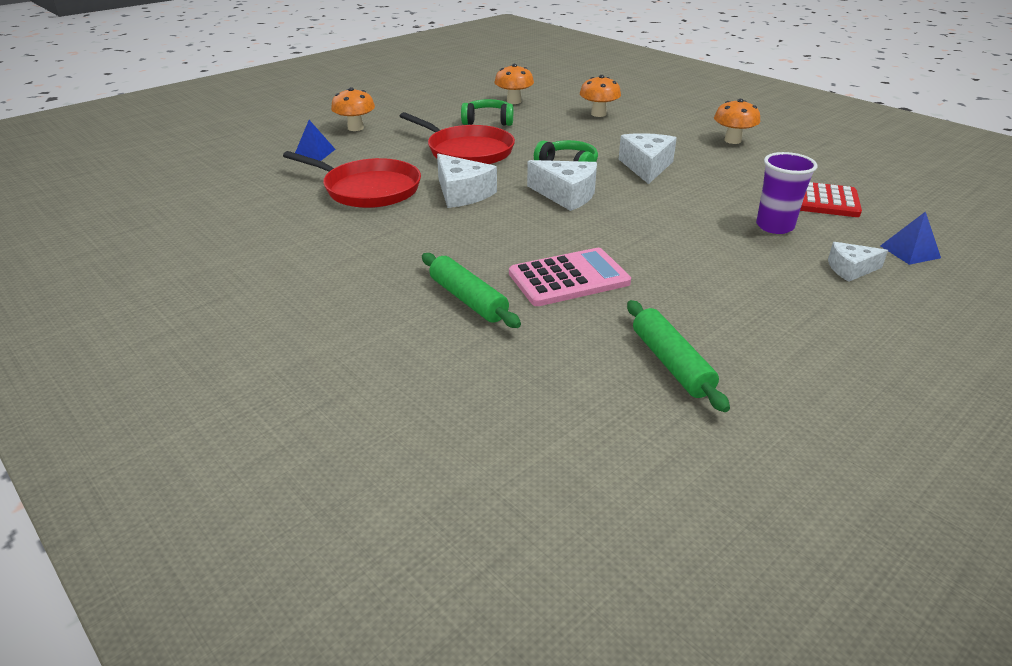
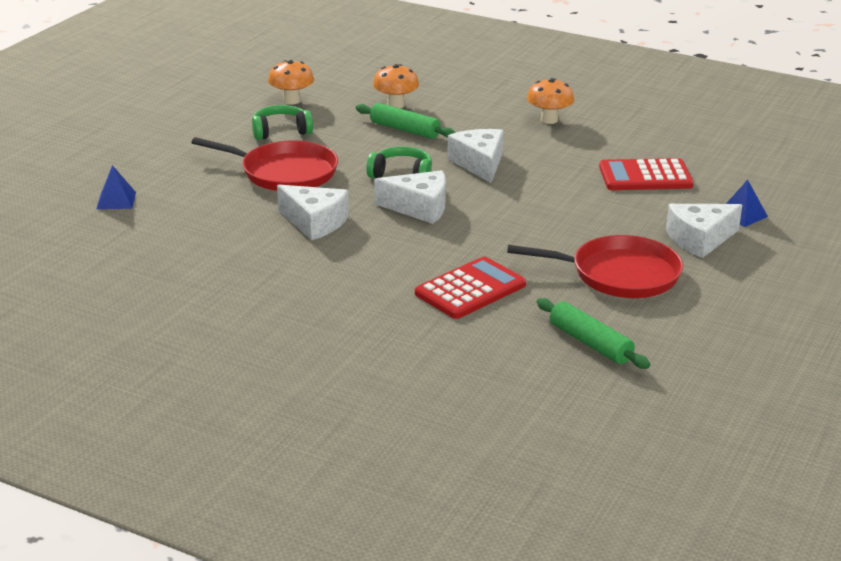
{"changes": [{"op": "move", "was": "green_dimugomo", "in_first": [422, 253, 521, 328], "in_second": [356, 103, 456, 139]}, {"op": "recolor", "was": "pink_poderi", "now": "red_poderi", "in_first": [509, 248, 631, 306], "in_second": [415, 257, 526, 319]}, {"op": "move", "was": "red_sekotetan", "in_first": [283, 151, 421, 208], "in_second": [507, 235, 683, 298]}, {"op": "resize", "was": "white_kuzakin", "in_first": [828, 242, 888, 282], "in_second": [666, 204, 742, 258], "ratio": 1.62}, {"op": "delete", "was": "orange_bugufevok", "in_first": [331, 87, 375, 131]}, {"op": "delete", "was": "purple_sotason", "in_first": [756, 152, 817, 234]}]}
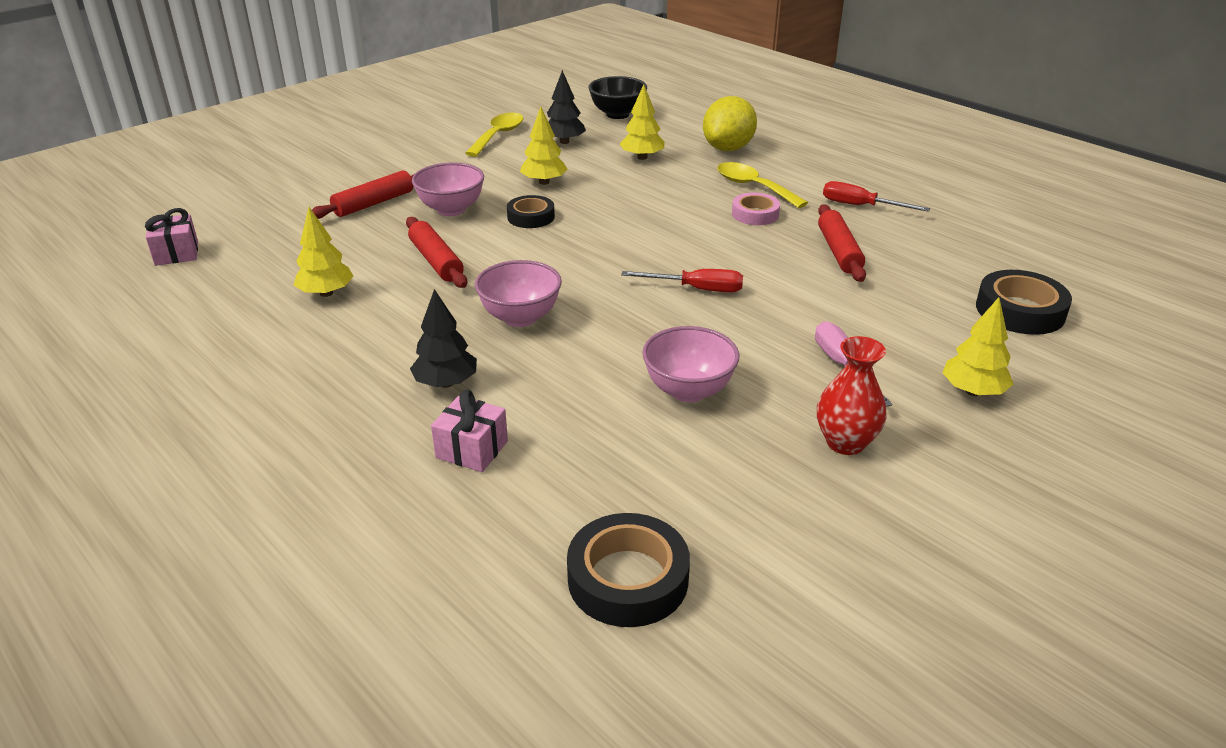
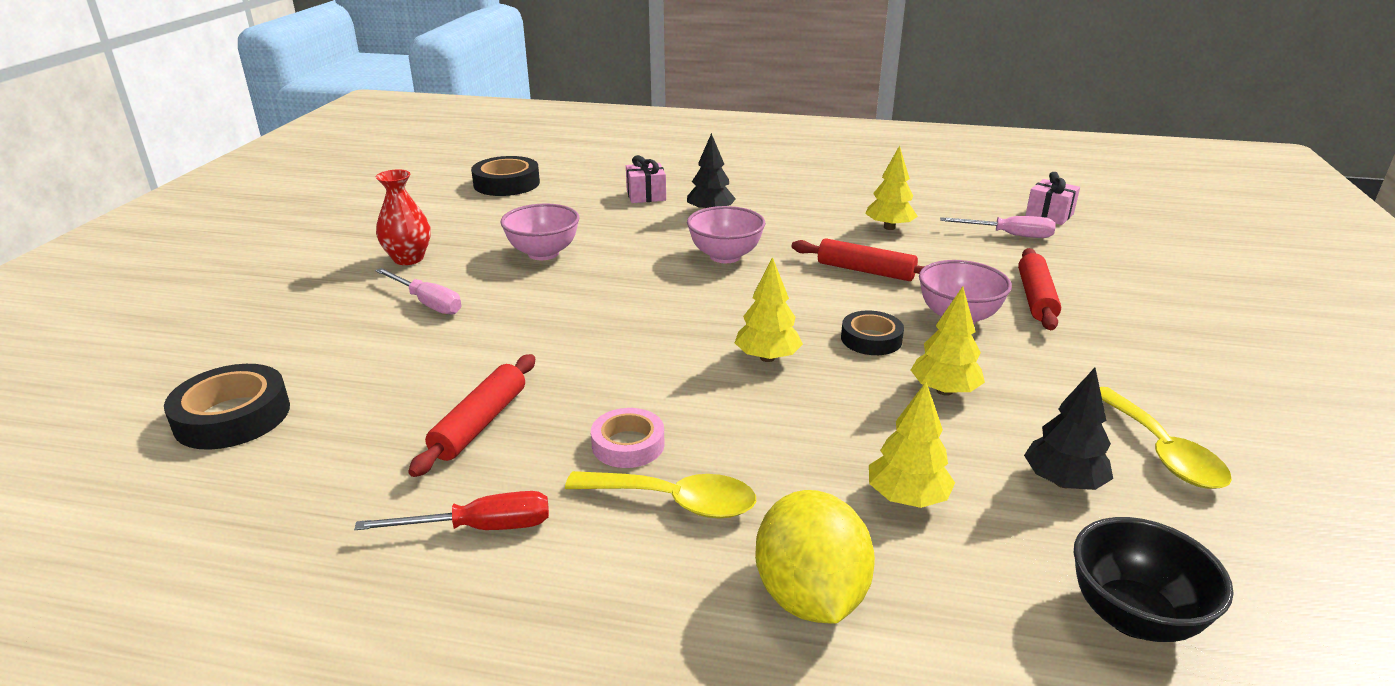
{"changes": [{"op": "rotate", "was": "red_dimugomo", "in_first": [818, 204, 866, 282], "in_second": [408, 354, 535, 477], "clockwise": 60}, {"op": "move", "was": "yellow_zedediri", "in_first": [943, 297, 1014, 396], "in_second": [735, 257, 803, 362]}, {"op": "insert", "now": "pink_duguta", "in_second": [940, 216, 1055, 238]}, {"op": "delete", "was": "red_duguta", "in_first": [621, 269, 743, 292]}]}
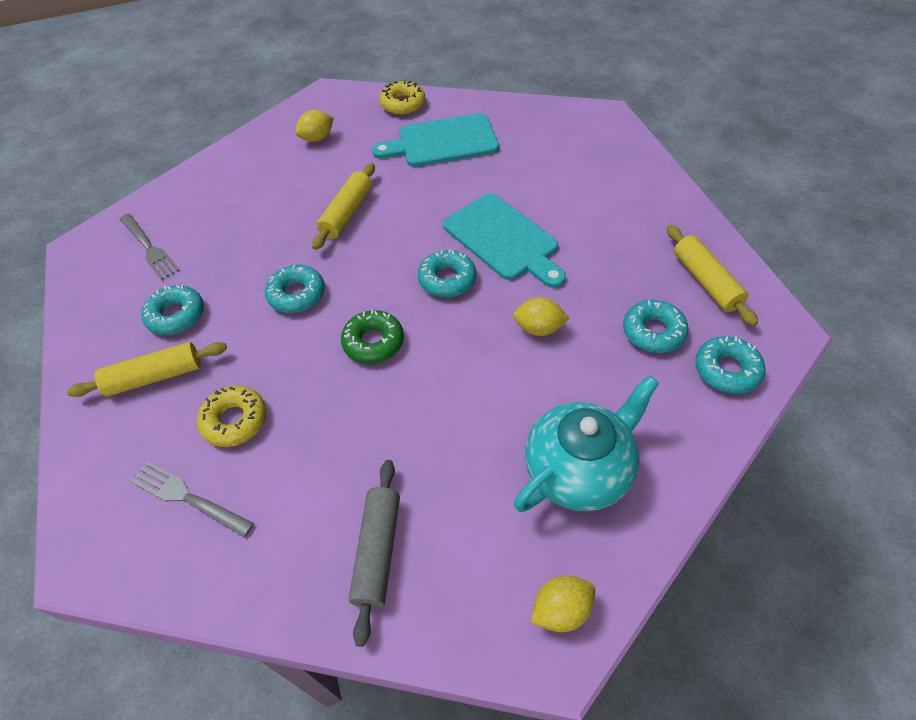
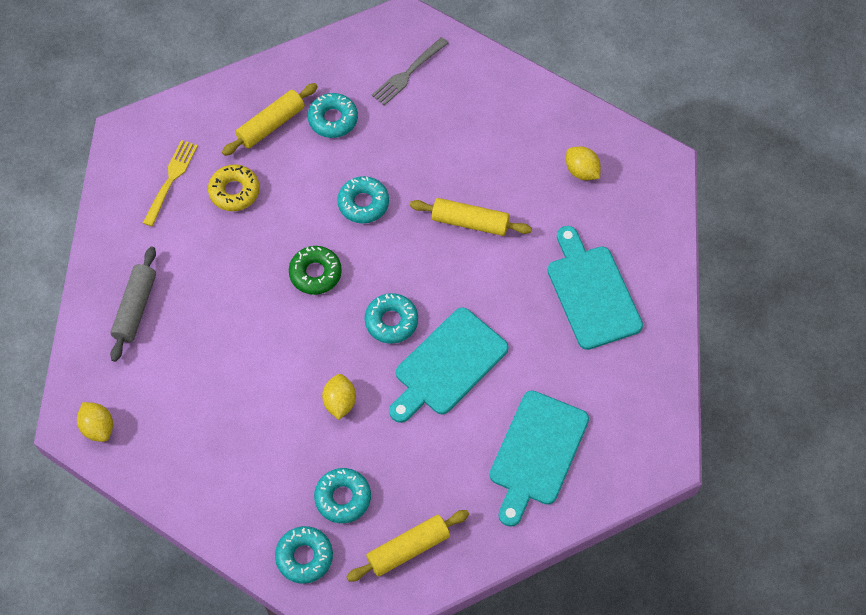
{"changes": [{"op": "rotate", "was": "grey_dimugomo", "in_first": [348, 460, 400, 647], "in_second": [110, 247, 156, 362], "clockwise": -75}, {"op": "recolor", "was": "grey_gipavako", "now": "yellow_gipavako", "in_first": [130, 461, 254, 537], "in_second": [143, 140, 198, 227]}, {"op": "rotate", "was": "yellow_dimugomo", "in_first": [67, 342, 227, 397], "in_second": [222, 83, 318, 156], "clockwise": 75}, {"op": "insert", "now": "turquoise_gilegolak", "in_second": [489, 390, 589, 527]}, {"op": "delete", "was": "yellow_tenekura", "in_first": [379, 81, 426, 115]}, {"op": "delete", "was": "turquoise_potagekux", "in_first": [514, 375, 659, 512]}]}
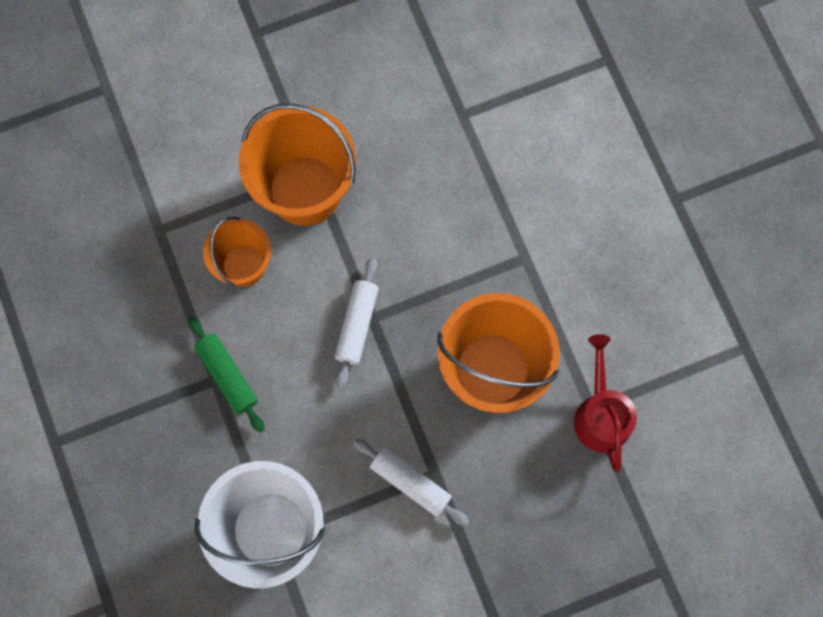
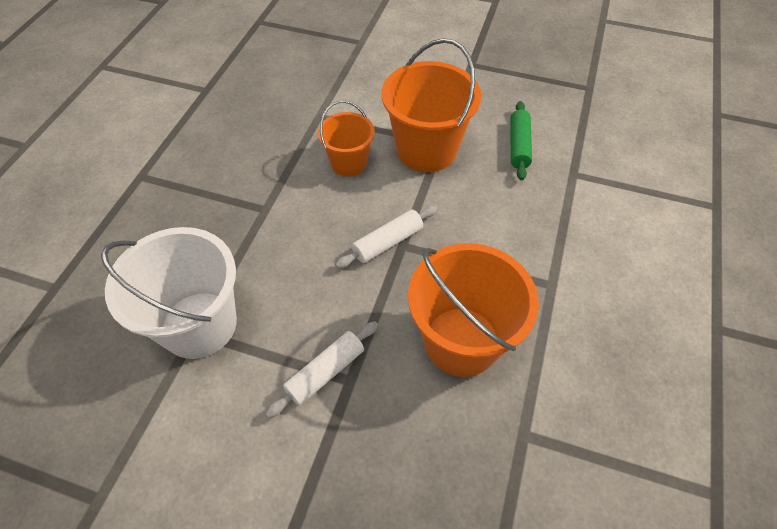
{"changes": [{"op": "rotate", "was": "white_dimugomo", "in_first": [353, 438, 469, 526], "in_second": [265, 321, 378, 418], "clockwise": 60}, {"op": "move", "was": "green_dimugomo", "in_first": [188, 316, 264, 432], "in_second": [510, 101, 532, 180]}, {"op": "delete", "was": "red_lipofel", "in_first": [574, 334, 637, 472]}]}
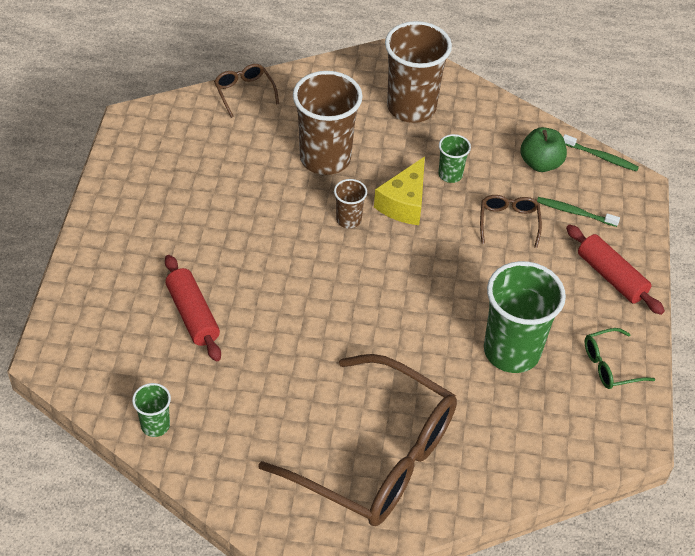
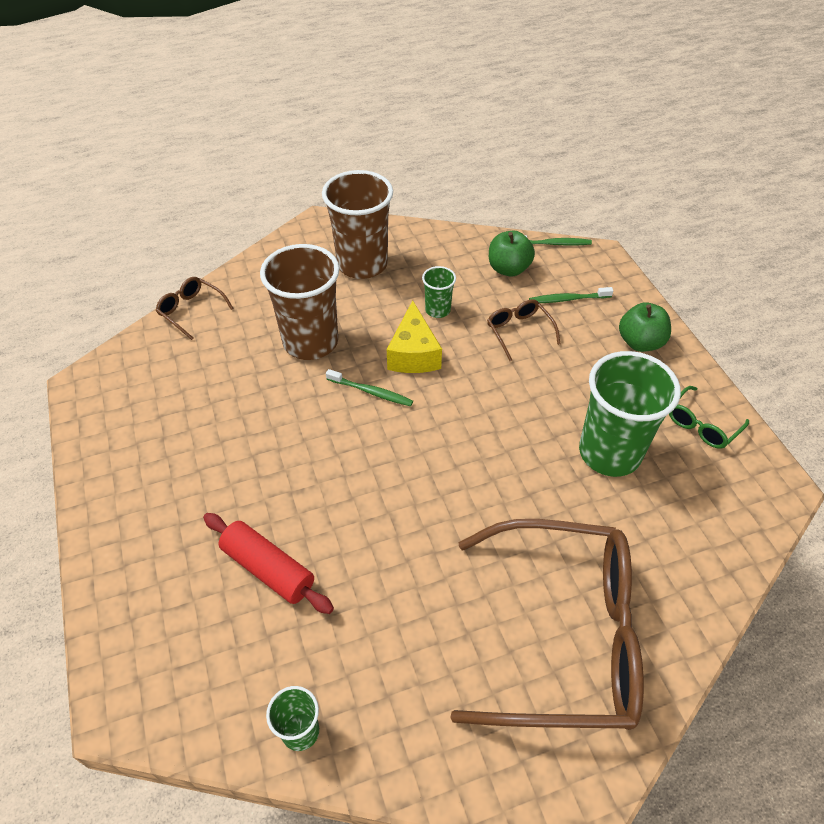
{"changes": [{"op": "replace", "was": "brown_sotason", "now": "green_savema", "in_first": [334, 179, 367, 229], "in_second": [326, 369, 413, 406]}, {"op": "replace", "was": "red_dimugomo", "now": "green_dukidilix", "in_first": [566, 224, 665, 315], "in_second": [619, 302, 671, 352]}]}
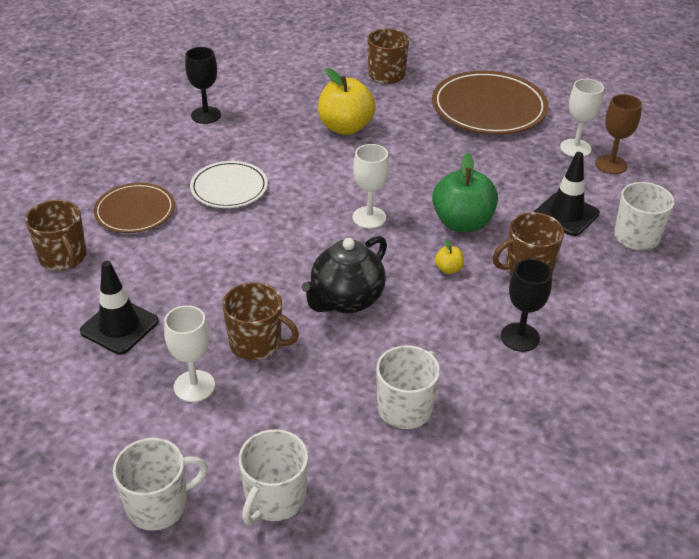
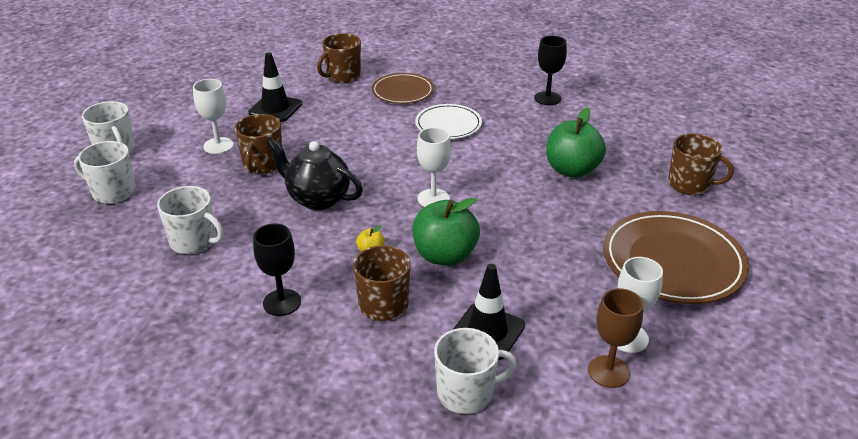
{"changes": [{"op": "recolor", "was": "yellow_dukidilix", "now": "green_dukidilix", "in_first": [318, 68, 376, 135], "in_second": [546, 107, 606, 178]}]}
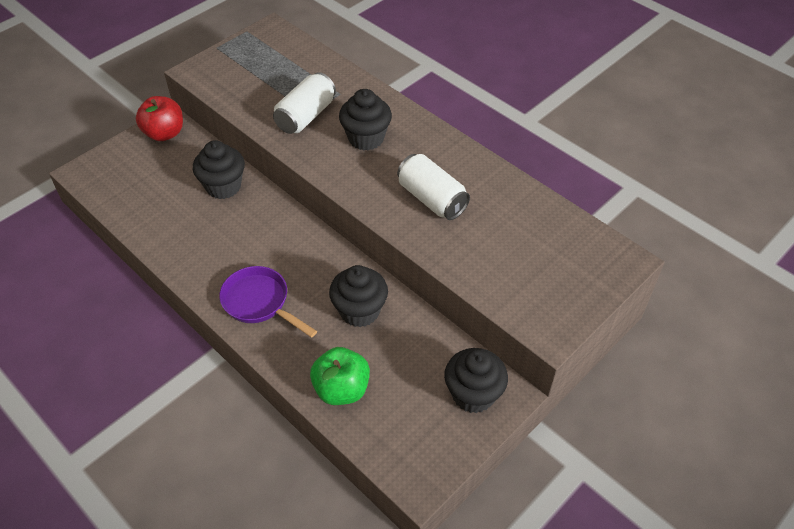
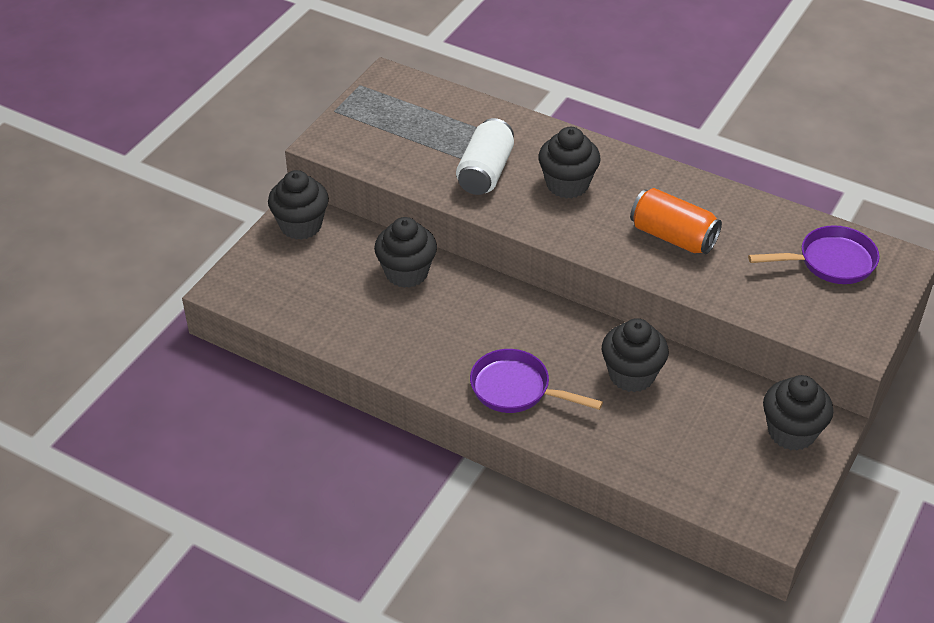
{"changes": [{"op": "replace", "was": "red_dukidilix", "now": "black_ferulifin", "in_first": [135, 96, 183, 141], "in_second": [268, 170, 329, 240]}, {"op": "recolor", "was": "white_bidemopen", "now": "orange_bidemopen", "in_first": [397, 154, 470, 220], "in_second": [630, 188, 722, 254]}, {"op": "insert", "now": "purple_sekotetan", "in_second": [748, 225, 880, 284]}, {"op": "delete", "was": "green_dukidilix", "in_first": [310, 347, 370, 405]}]}
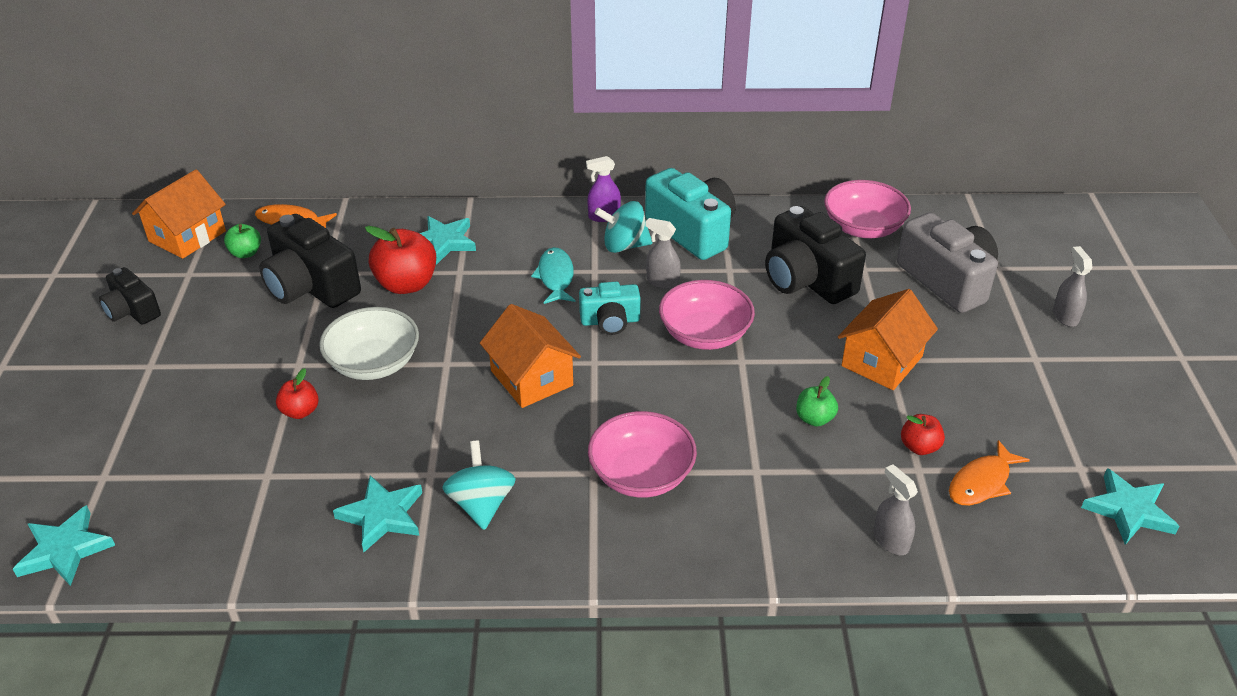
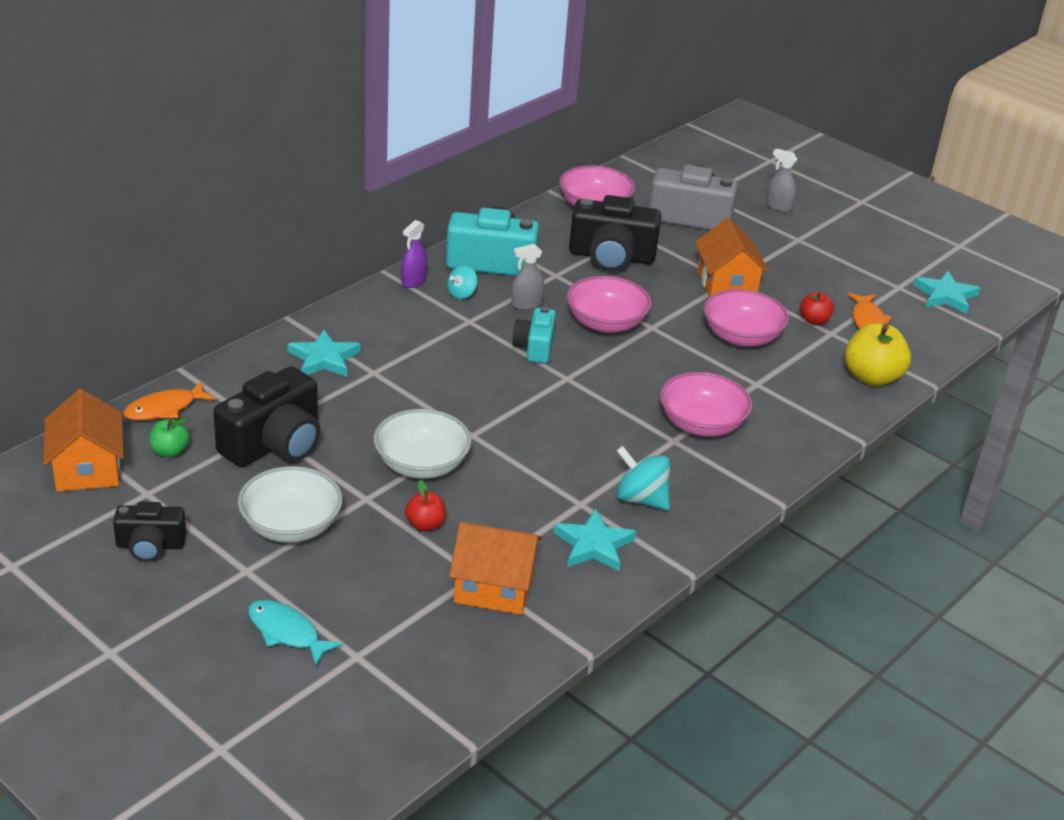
{"changes": [{"op": "rotate", "was": "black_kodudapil", "in_first": [259, 214, 361, 308], "in_second": [213, 366, 320, 467], "clockwise": -45}, {"op": "insert", "now": "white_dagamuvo", "in_second": [238, 466, 343, 543]}, {"op": "move", "was": "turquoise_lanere", "in_first": [531, 247, 576, 304], "in_second": [248, 600, 343, 666]}, {"op": "resize", "was": "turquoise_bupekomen", "in_first": [595, 201, 652, 253], "in_second": [447, 265, 477, 299], "ratio": 0.63}, {"op": "move", "was": "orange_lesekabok", "in_first": [480, 304, 581, 408], "in_second": [449, 522, 542, 615]}, {"op": "rotate", "was": "turquoise_kodudapil", "in_first": [579, 282, 641, 335], "in_second": [512, 307, 556, 363], "clockwise": 150}, {"op": "replace", "was": "green_dukidilix", "now": "pink_dagamuvo", "in_first": [796, 376, 838, 427], "in_second": [704, 289, 789, 347]}, {"op": "replace", "was": "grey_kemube", "now": "yellow_dukidilix", "in_first": [874, 464, 918, 555], "in_second": [845, 323, 911, 386]}, {"op": "delete", "was": "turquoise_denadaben", "in_first": [13, 505, 115, 586]}, {"op": "delete", "was": "red_dukidilix", "in_first": [365, 226, 436, 294]}]}
